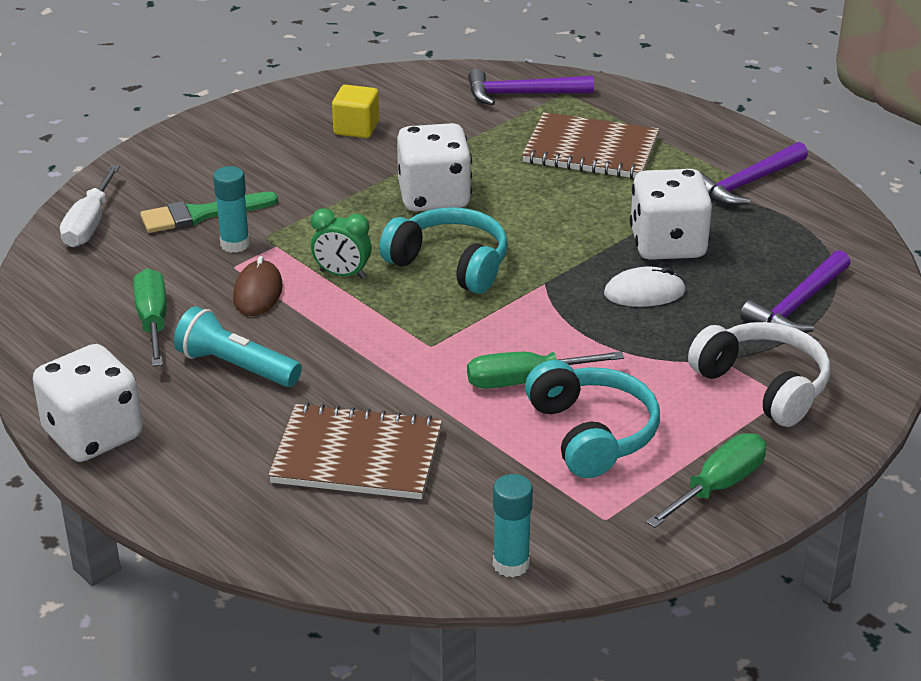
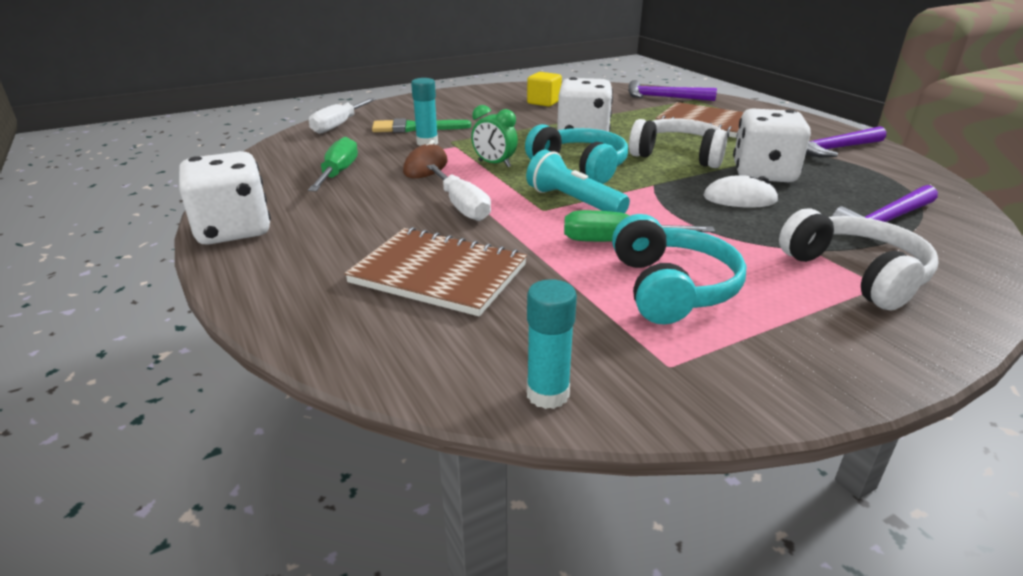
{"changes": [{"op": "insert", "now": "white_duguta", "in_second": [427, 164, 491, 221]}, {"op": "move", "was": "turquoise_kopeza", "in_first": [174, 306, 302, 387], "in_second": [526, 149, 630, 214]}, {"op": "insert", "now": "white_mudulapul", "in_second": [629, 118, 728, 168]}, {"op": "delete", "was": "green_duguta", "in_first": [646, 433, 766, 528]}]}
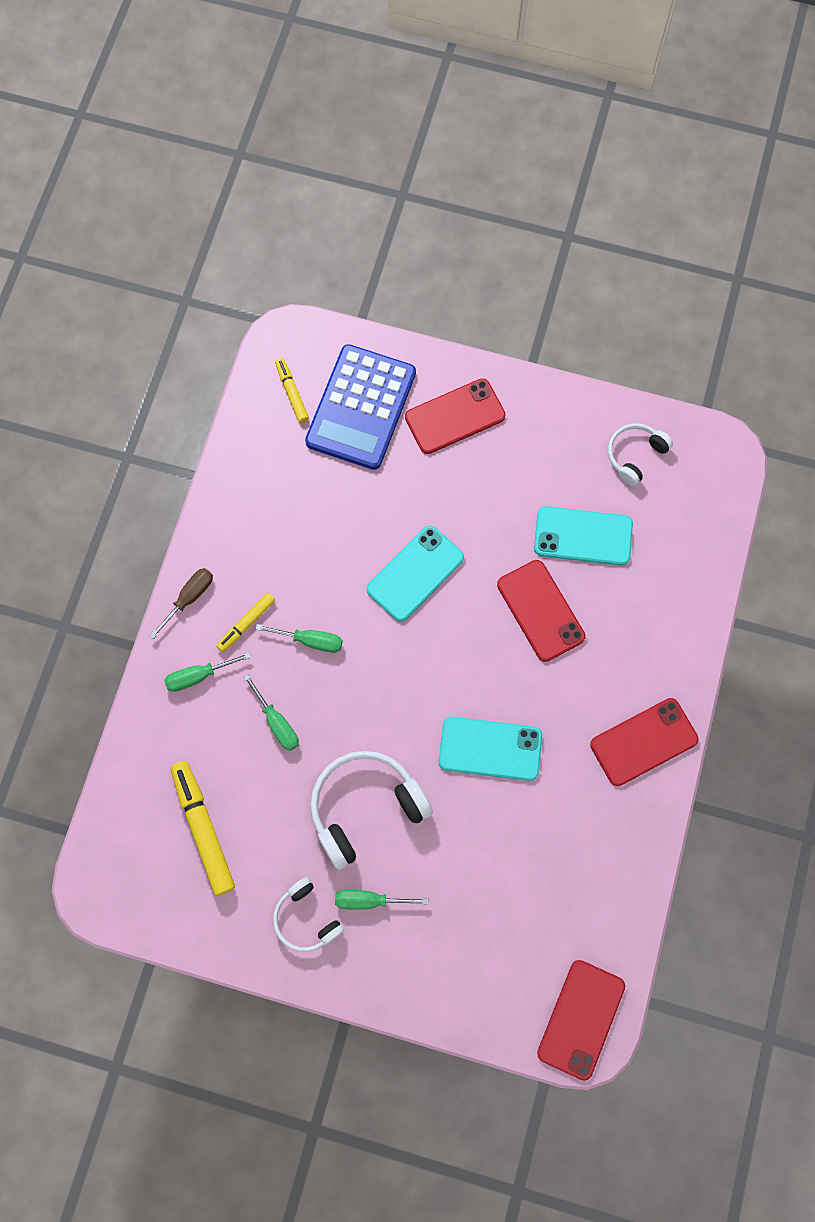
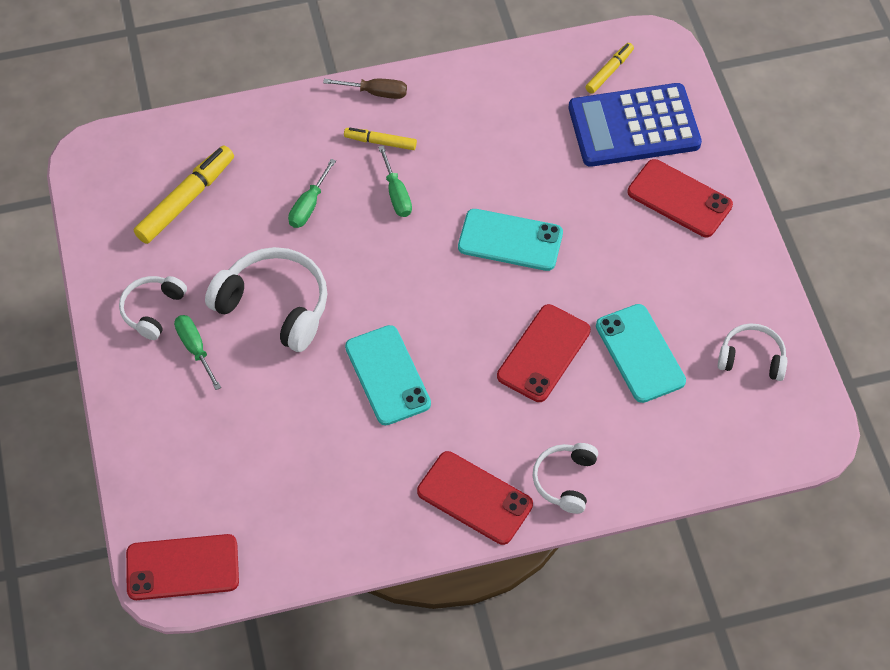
{"changes": [{"op": "insert", "now": "white_mudulapul", "in_second": [533, 443, 598, 514]}, {"op": "delete", "was": "green_duguta", "in_first": [164, 652, 251, 692]}]}
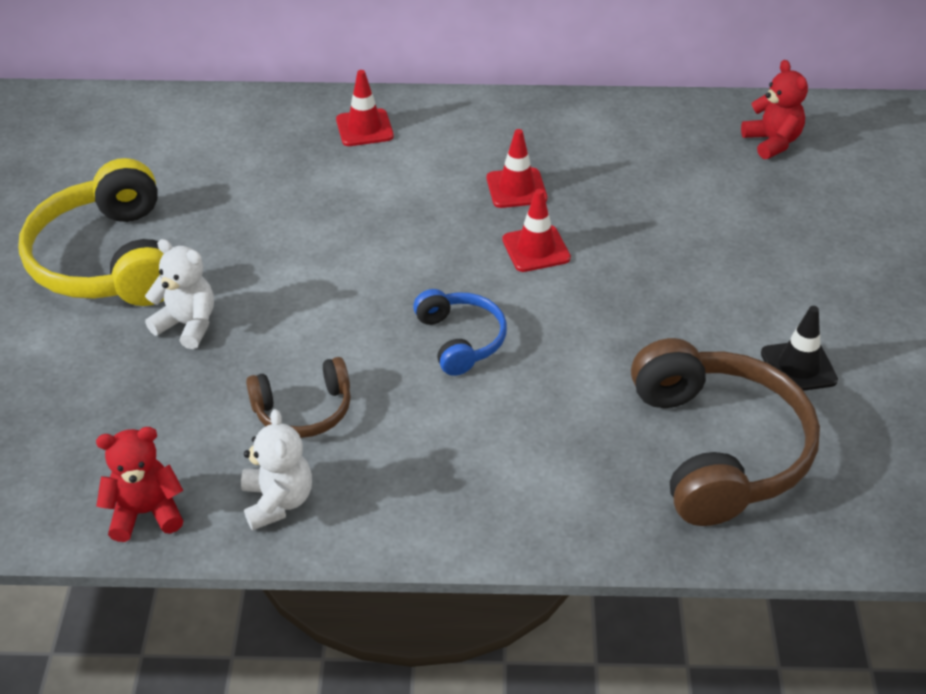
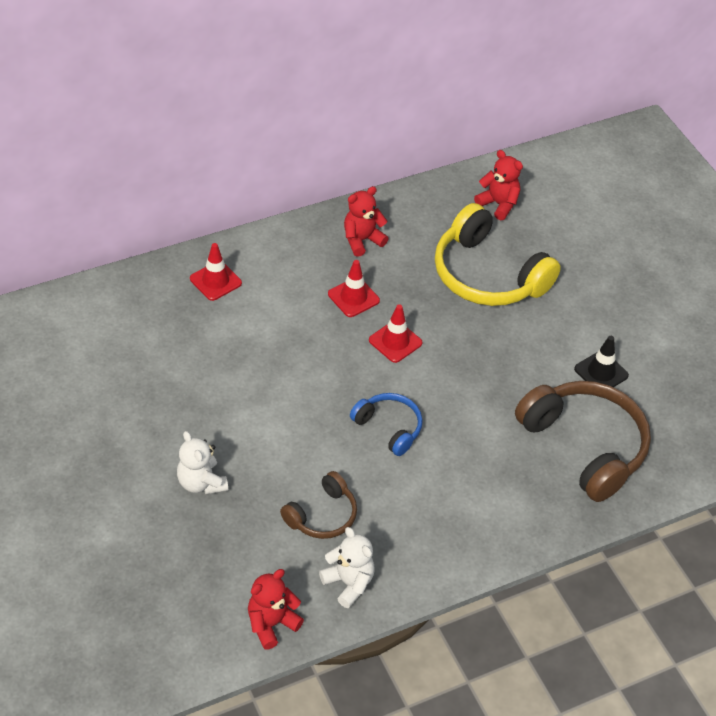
{"changes": [{"op": "rotate", "was": "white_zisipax", "in_first": [145, 239, 214, 349], "in_second": [177, 431, 228, 495], "clockwise": -120}, {"op": "insert", "now": "red_zisipax", "in_second": [344, 186, 389, 257]}, {"op": "move", "was": "yellow_mudulapul", "in_first": [18, 158, 164, 306], "in_second": [435, 203, 561, 306]}]}
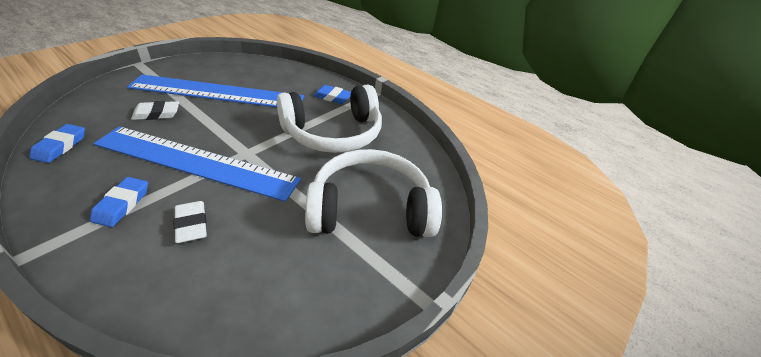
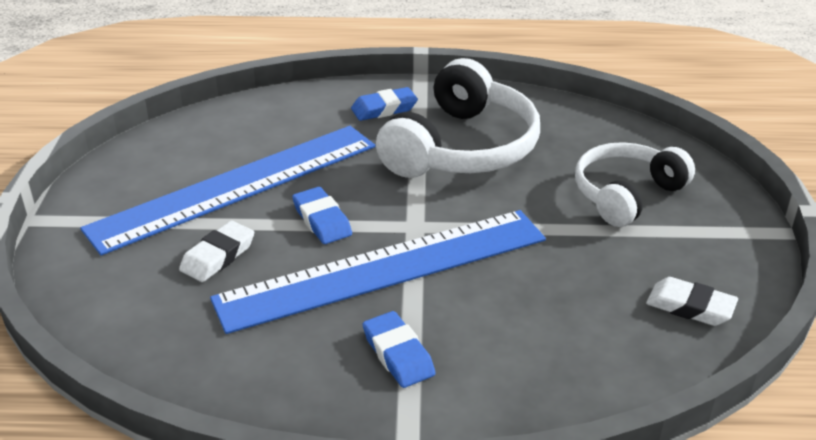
{"changes": [{"op": "move", "was": "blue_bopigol", "in_first": [29, 124, 85, 163], "in_second": [292, 187, 352, 244]}, {"op": "resize", "was": "white_mudulapul", "in_first": [305, 149, 442, 237], "in_second": [575, 142, 695, 227], "ratio": 0.66}, {"op": "move", "was": "white_bopigol", "in_first": [174, 201, 207, 243], "in_second": [646, 277, 738, 326]}]}
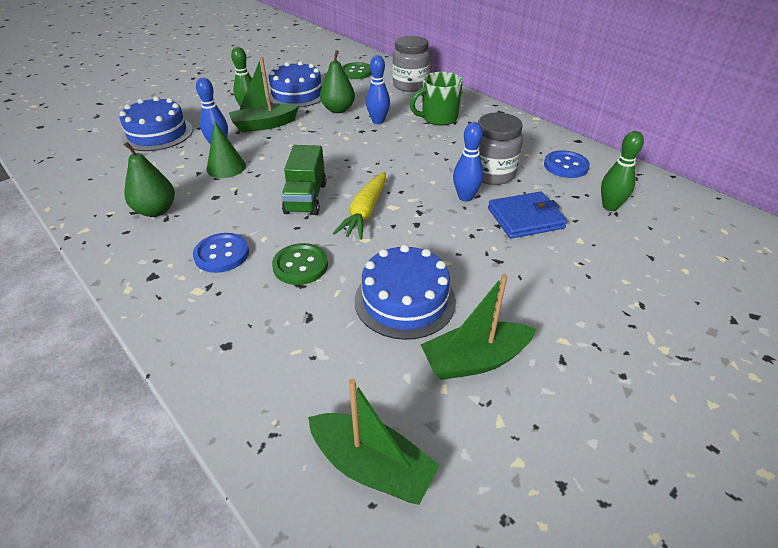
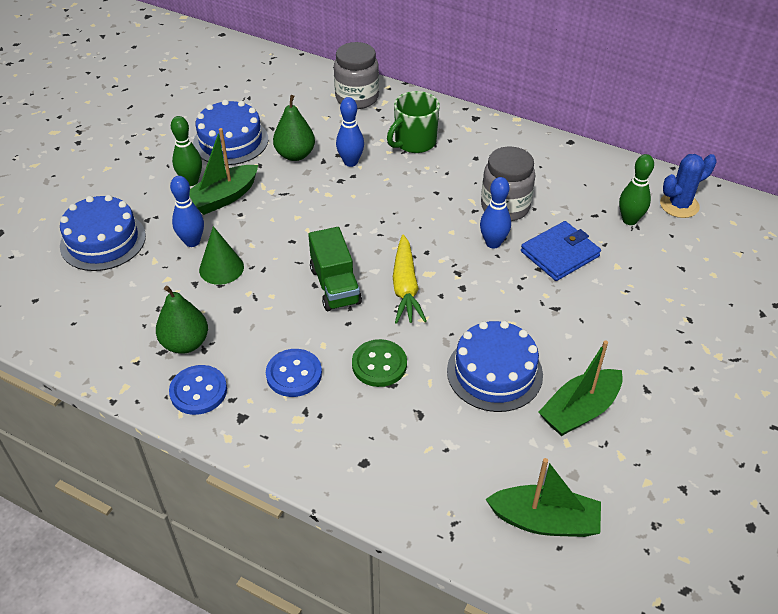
{"changes": [{"op": "move", "was": "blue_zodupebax", "in_first": [544, 150, 590, 178], "in_second": [169, 365, 227, 415]}, {"op": "insert", "now": "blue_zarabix", "in_second": [660, 154, 717, 218]}, {"op": "delete", "was": "green_zodupebax", "in_first": [342, 62, 372, 79]}]}
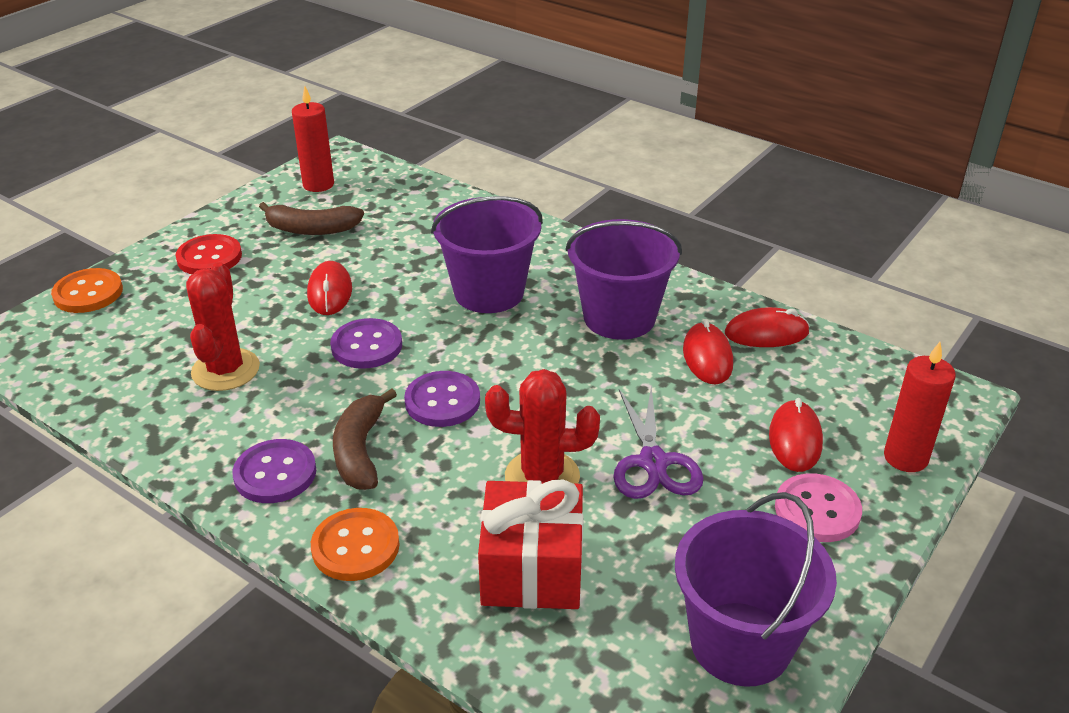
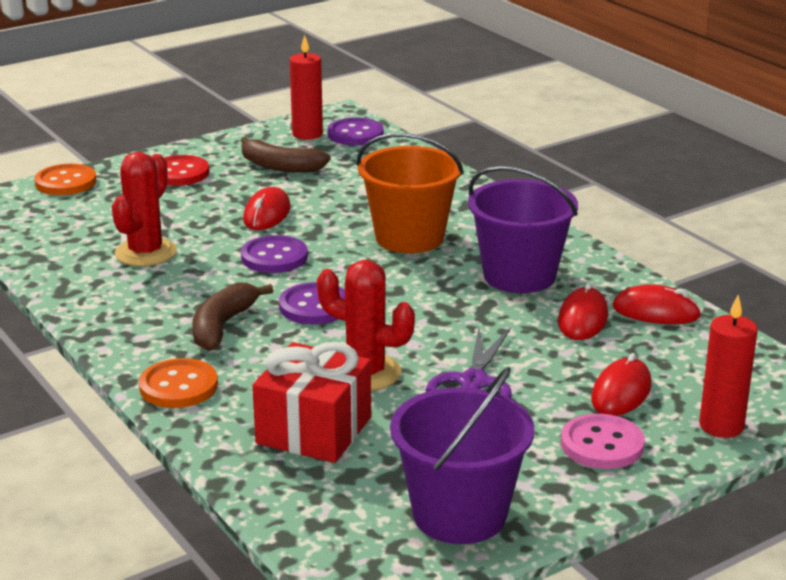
{"changes": [{"op": "move", "was": "purple_zodupebax", "in_first": [232, 439, 316, 503], "in_second": [327, 117, 384, 145]}, {"op": "recolor", "was": "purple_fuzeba", "now": "orange_fuzeba", "in_first": [431, 196, 543, 313], "in_second": [357, 133, 464, 253]}]}
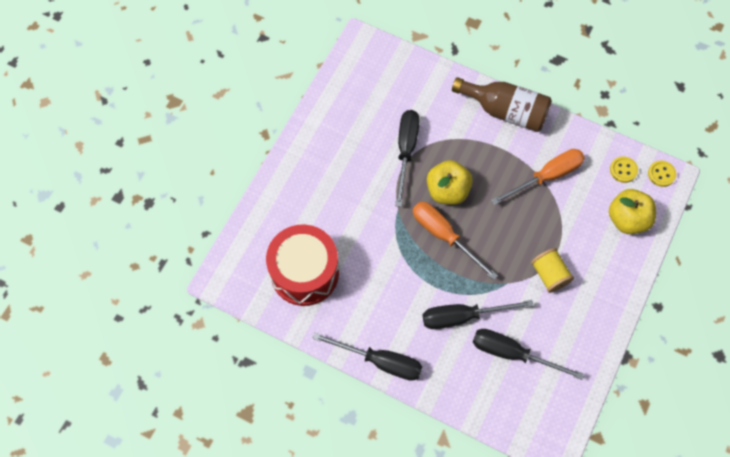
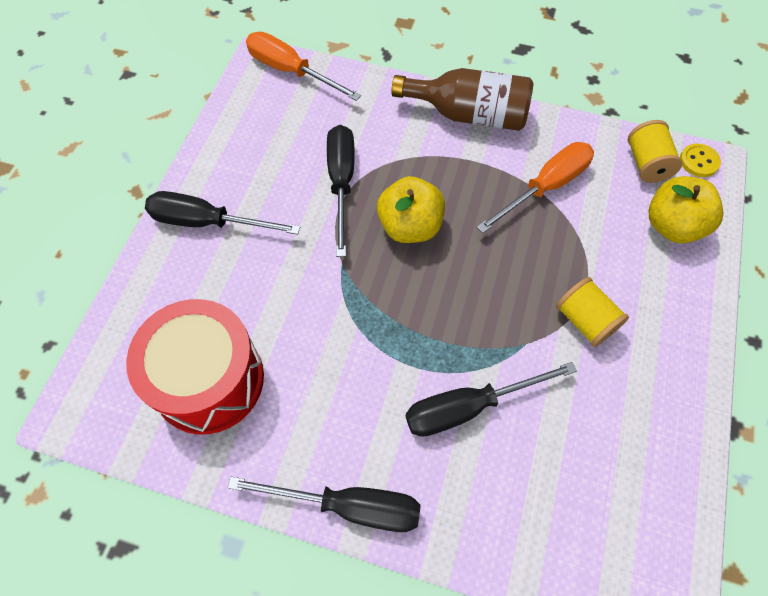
{"changes": [{"op": "move", "was": "black_duguta", "in_first": [473, 329, 584, 380], "in_second": [145, 191, 300, 235]}, {"op": "move", "was": "orange_duguta", "in_first": [413, 202, 498, 280], "in_second": [246, 32, 361, 101]}, {"op": "replace", "was": "yellow_zodupebax", "now": "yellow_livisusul", "in_first": [610, 157, 638, 183], "in_second": [628, 120, 682, 183]}]}
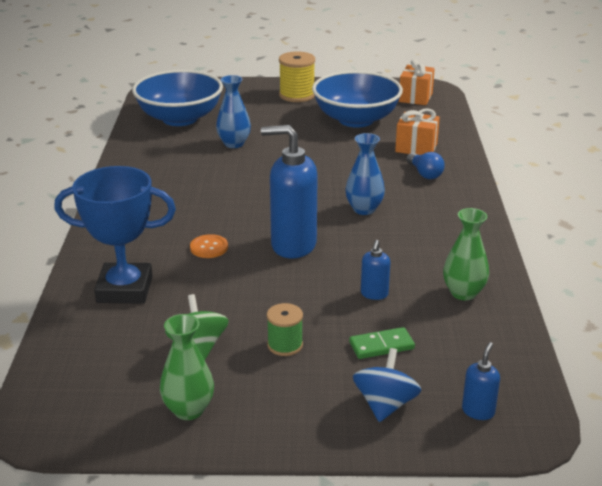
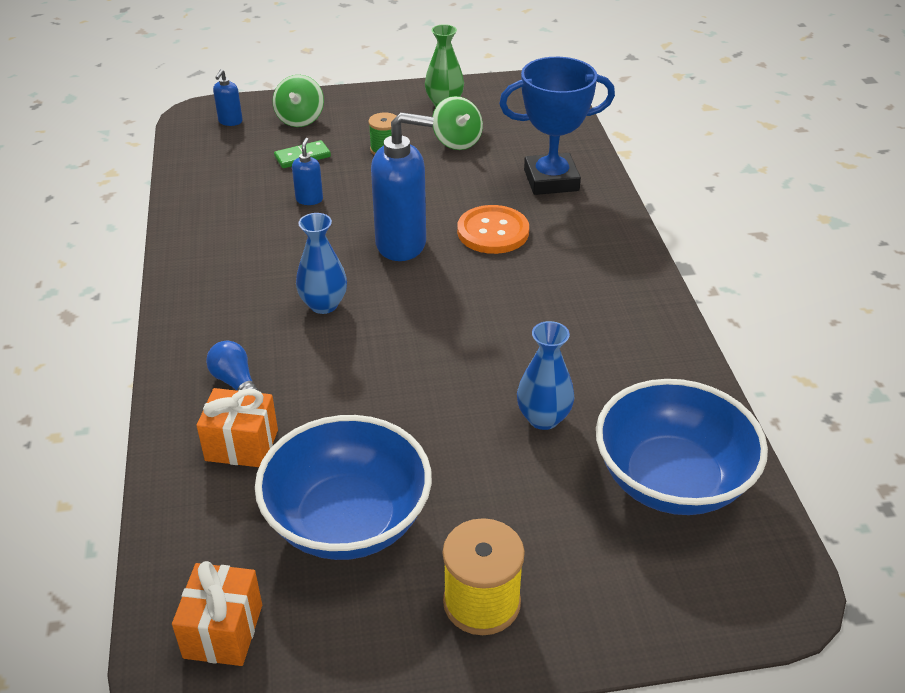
{"changes": [{"op": "recolor", "was": "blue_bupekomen", "now": "green_bupekomen", "in_first": [353, 348, 421, 422], "in_second": [273, 75, 324, 127]}, {"op": "resize", "was": "orange_zodupebax", "in_first": [190, 234, 228, 258], "in_second": [457, 205, 529, 254], "ratio": 1.72}, {"op": "delete", "was": "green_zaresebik", "in_first": [443, 208, 489, 300]}]}
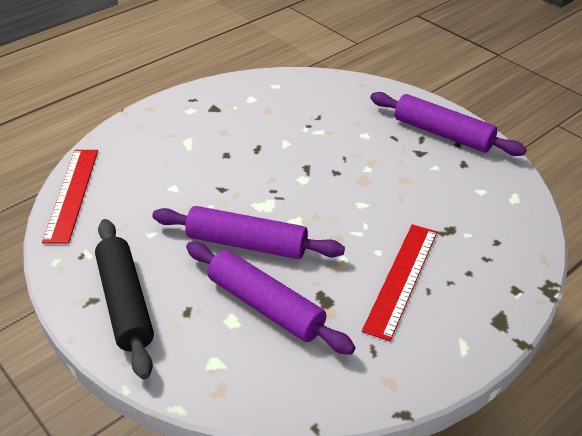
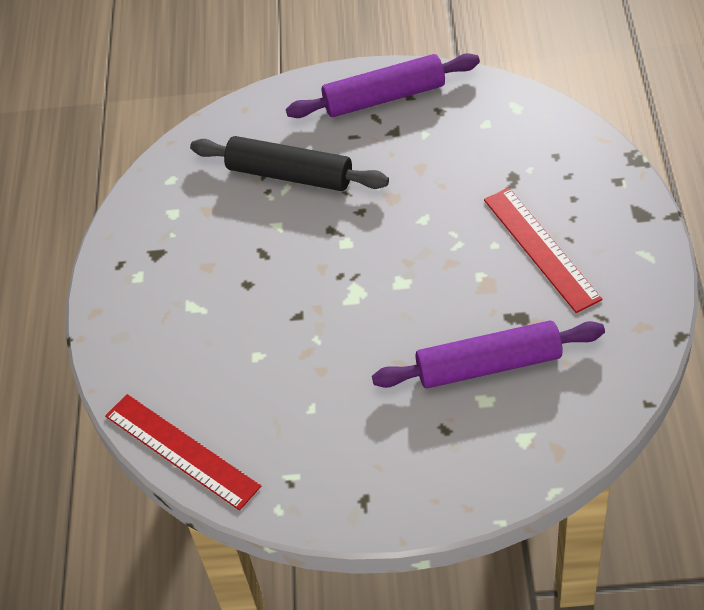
{"changes": [{"op": "move", "was": "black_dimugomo", "in_first": [95, 219, 154, 379], "in_second": [190, 136, 389, 191]}, {"op": "delete", "was": "purple_dimugomo", "in_first": [152, 206, 345, 259]}]}
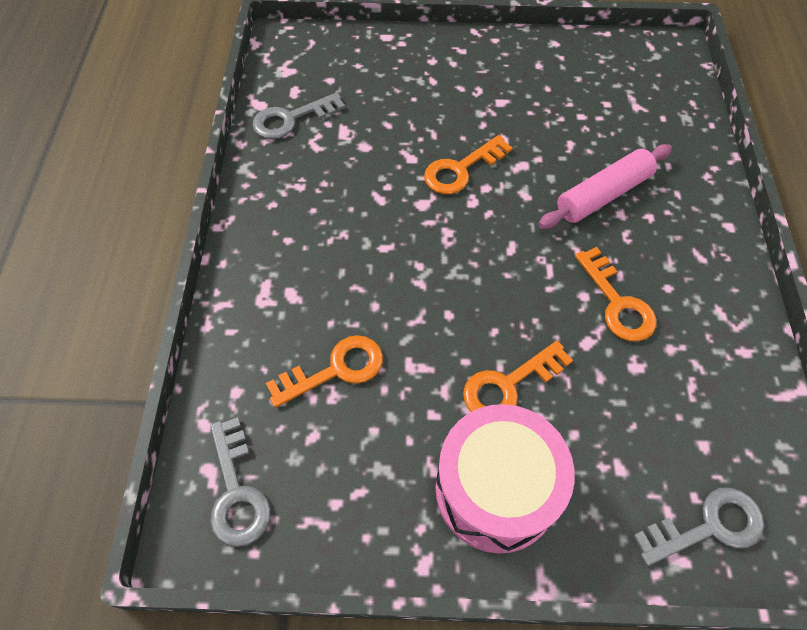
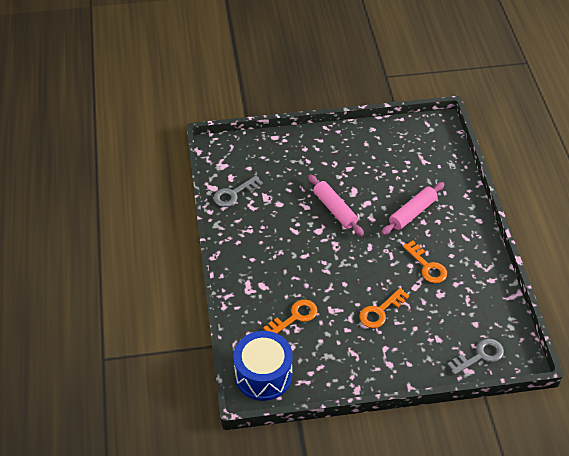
{"changes": [{"op": "replace", "was": "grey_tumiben", "now": "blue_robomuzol", "in_first": [210, 417, 271, 547], "in_second": [234, 331, 293, 401]}, {"op": "replace", "was": "orange_tumiben", "now": "pink_dimugomo", "in_first": [424, 135, 513, 194], "in_second": [308, 174, 364, 236]}, {"op": "delete", "was": "pink_robomuzol", "in_first": [435, 404, 575, 554]}]}
